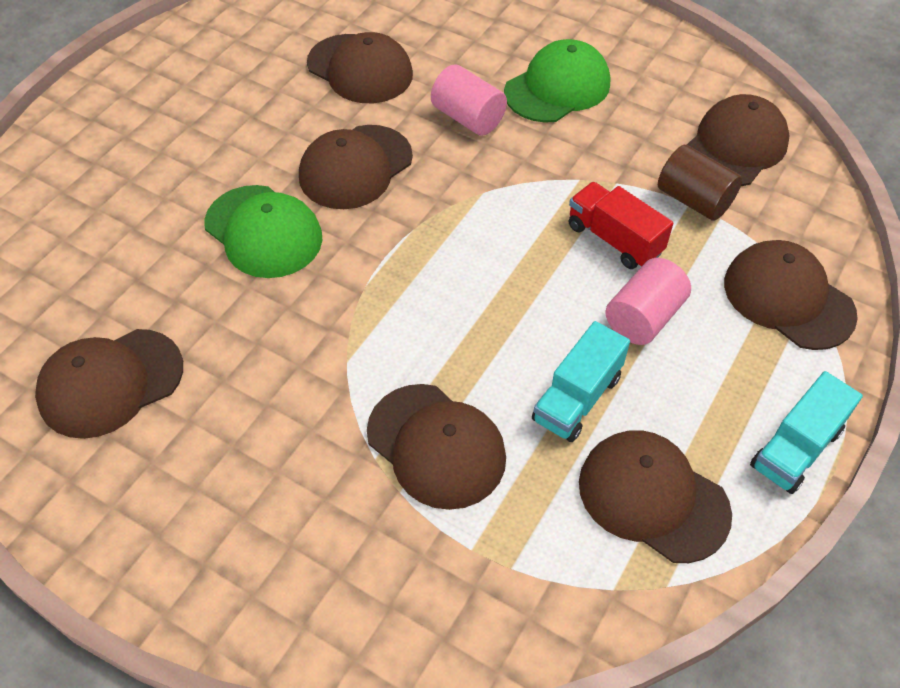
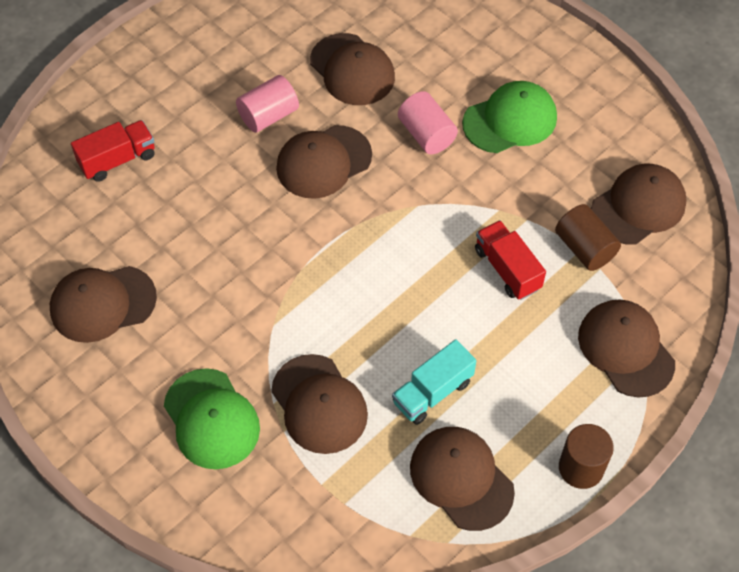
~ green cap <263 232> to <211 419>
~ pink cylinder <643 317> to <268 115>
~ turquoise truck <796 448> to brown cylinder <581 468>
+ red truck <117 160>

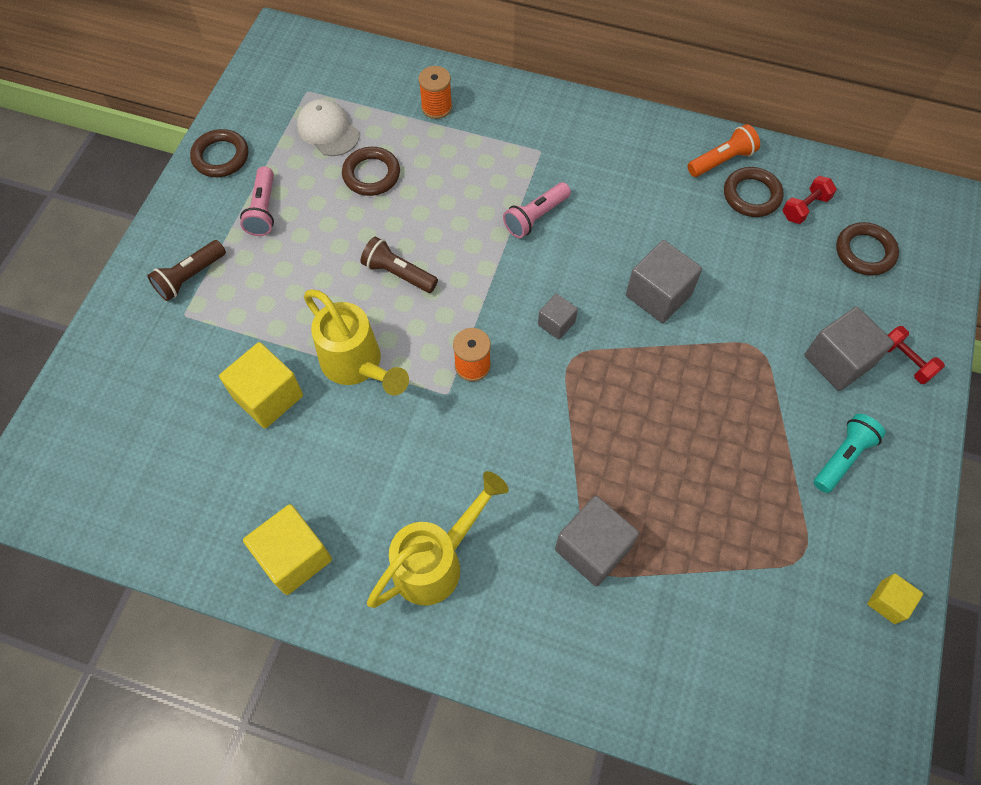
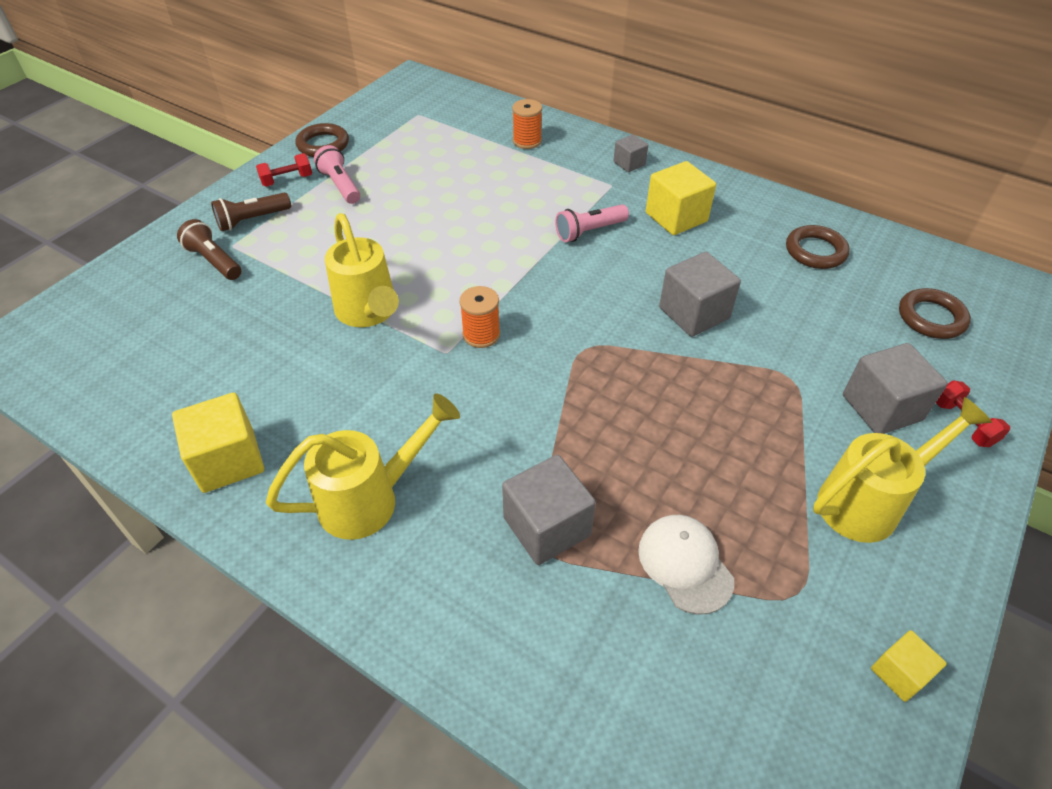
~ white cap <328 130> to <685 564>
- orange flashlight <722 160>
- brown ring <371 174>
~ pink flashlight <263 210> = <340 185> 135 degrees clockwise
~ red dumbbell <805 207> to <287 180>
~ brown flashlight <398 273> to <214 261>
~ grey cube <556 323> to <629 163>
~ yellow cube <268 396> to <676 217>
~ turquoise flashlight <843 457> to yellow watering can <869 501>

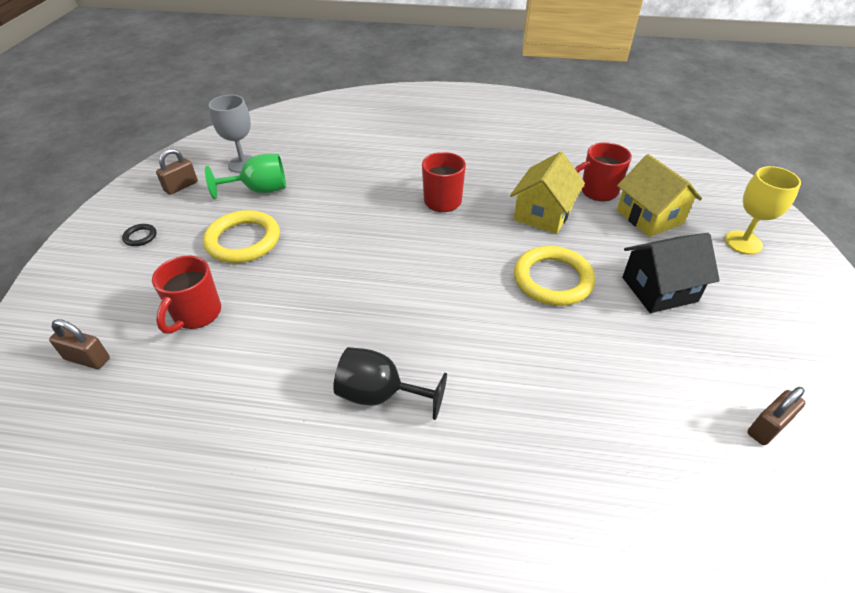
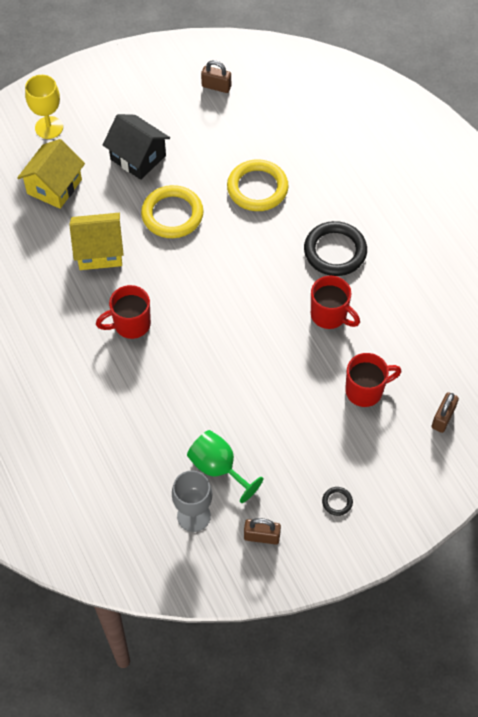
~ red mug <597 191> to <330 315>
~ yellow ring <243 240> to <257 188>
~ brown padlock <87 359> = <443 418> 45 degrees clockwise
~ black goblet <380 395> to black ring <335 251>

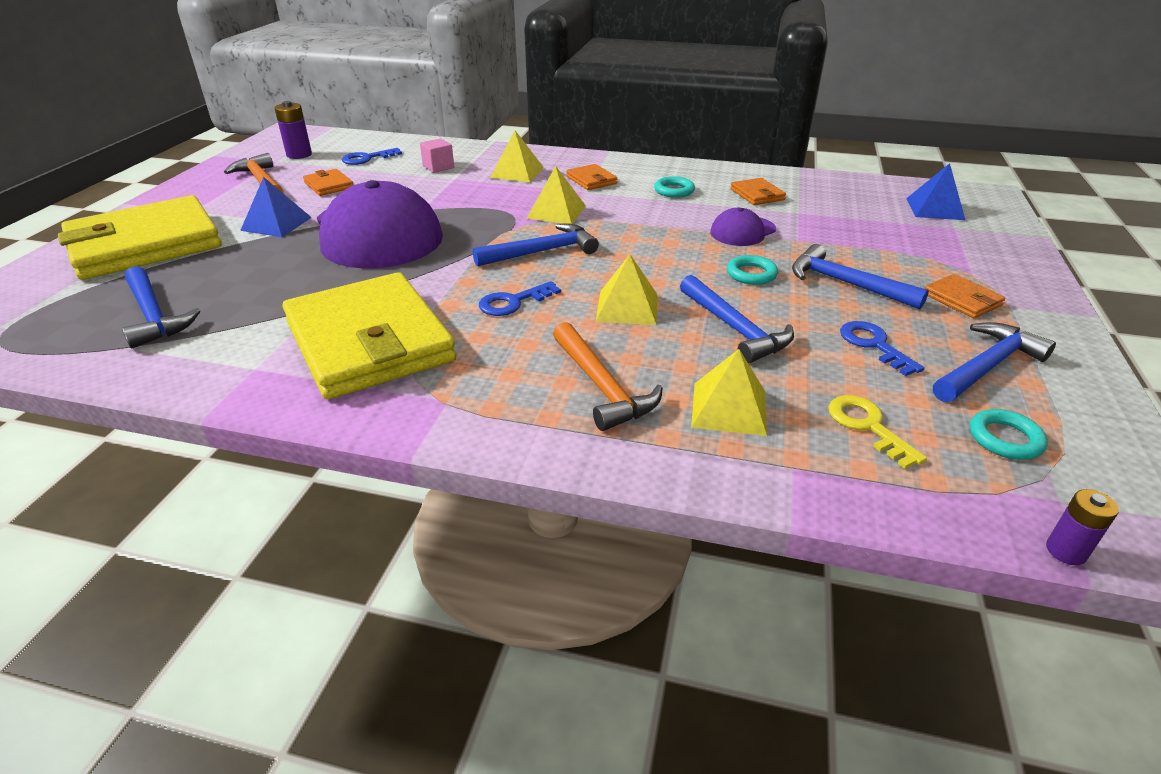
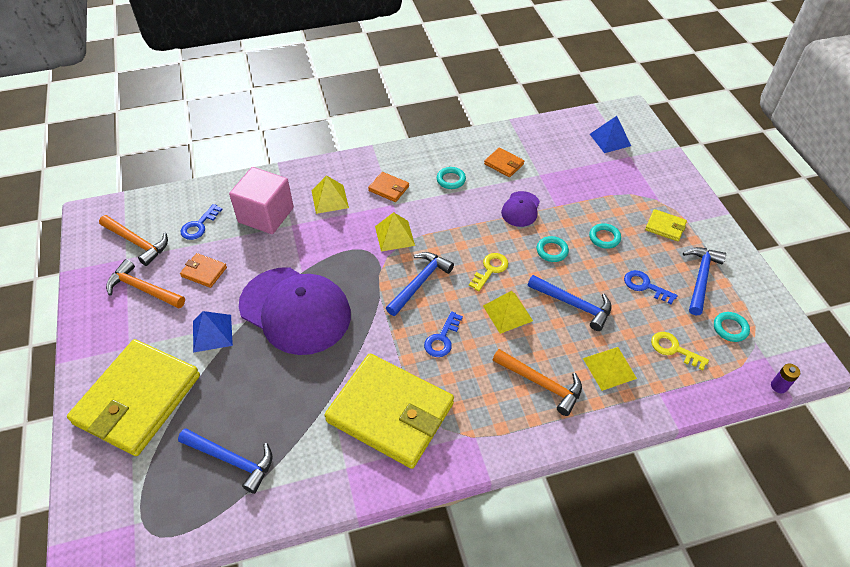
~ purple battery <299 155> to orange hammer <137 242>
~ pink cube <438 167> = <266 215> x2.15
~ blue hammer <846 284> to turquoise ring <604 238>
~ orange wallet <962 299> to yellow wallet <665 227>
+ yellow key <490 269>

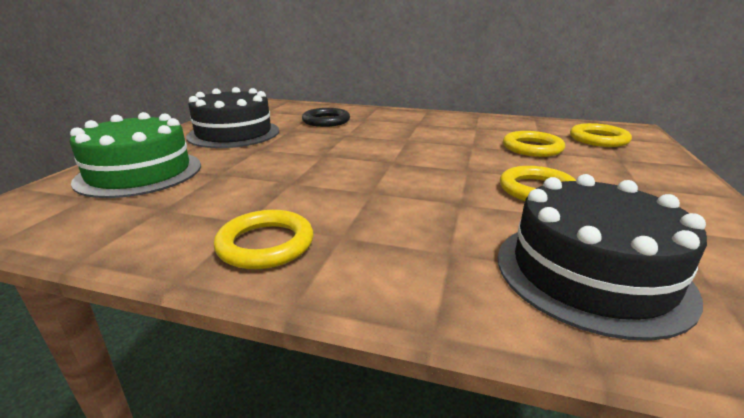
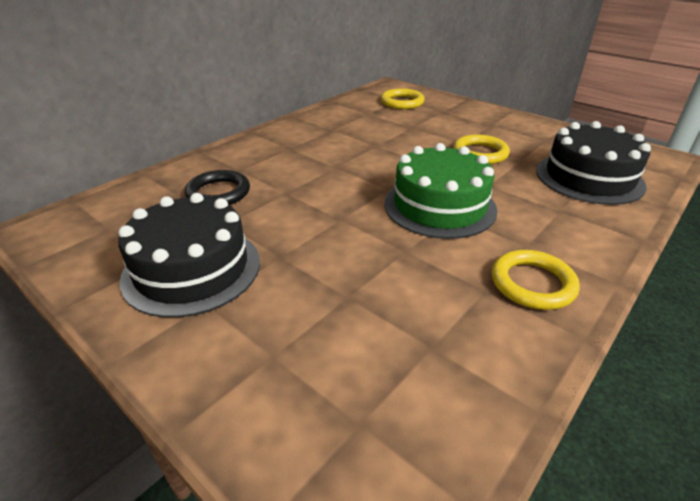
~ green cake <140 173> to <439 206>
- yellow ring <532 148>

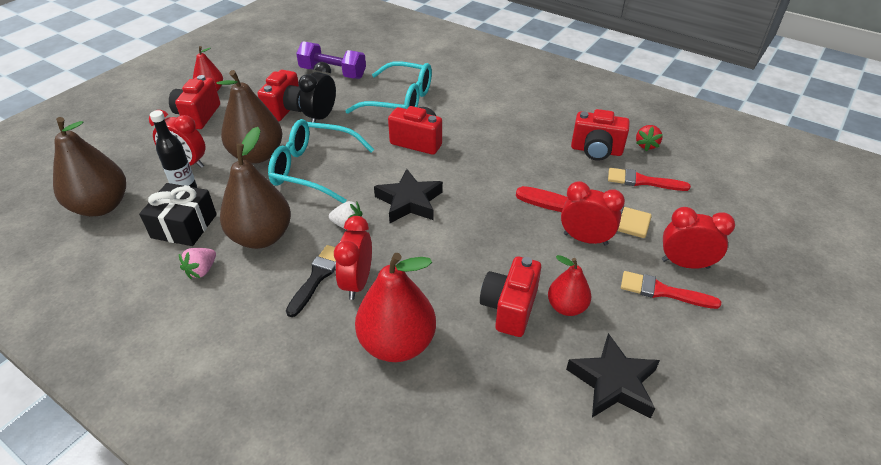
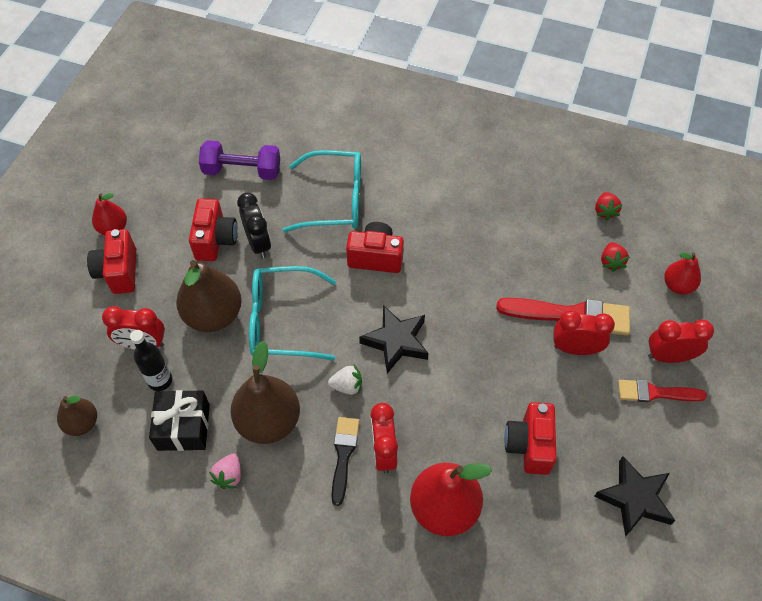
~ black clock <321 117> = <258 243> 150 degrees clockwise
- red camera <596 151>
~ brown pear <101 206> = <82 423> x0.57
~ red brush <642 181> to red strawberry <611 262>
~ red pear <566 307> to <677 285>

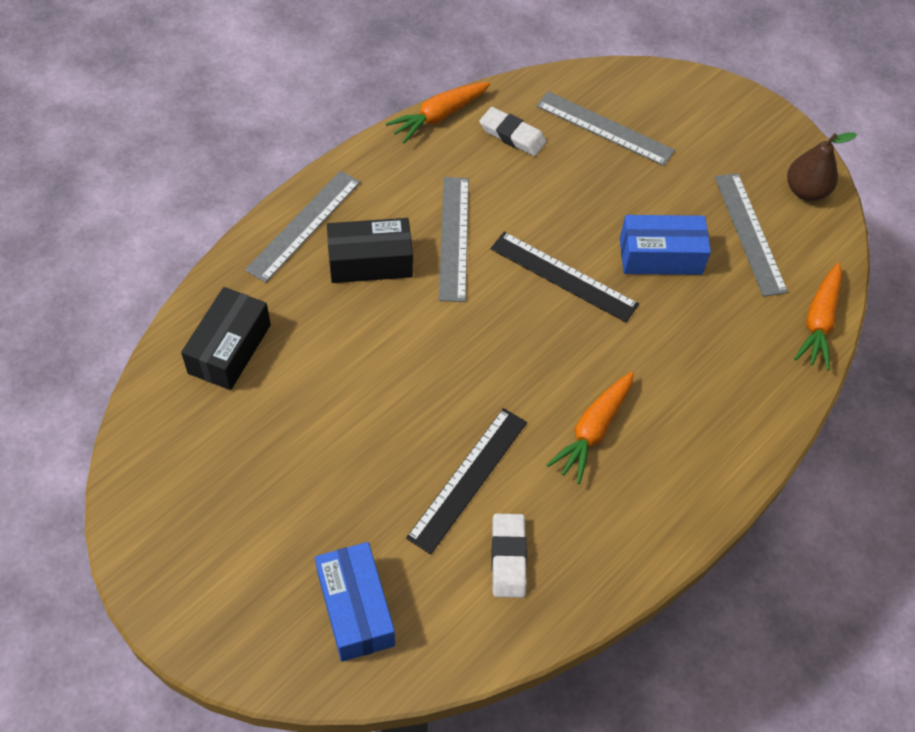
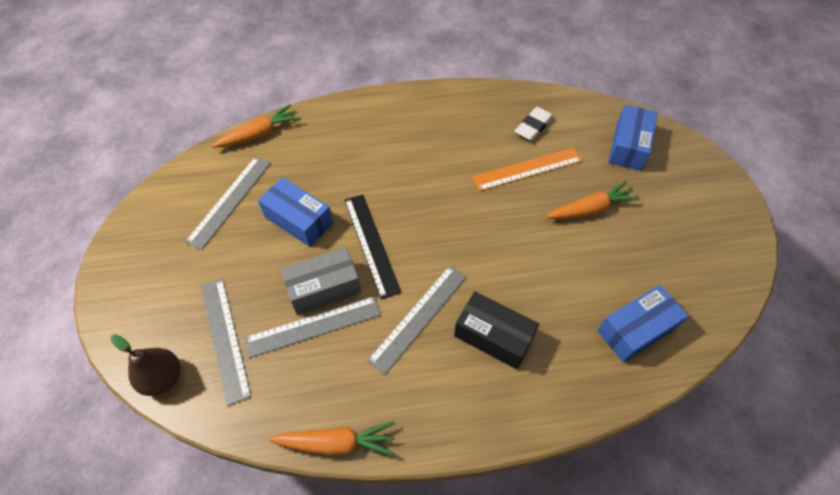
- white eraser <512 135>
~ brown pear <806 191> to <163 378>
~ grey ruler <304 225> to <313 326>
~ black box <229 349> to blue box <636 330>
~ orange carrot <592 431> to <591 209>
~ black ruler <468 479> to orange ruler <527 169>
+ grey box <324 288>

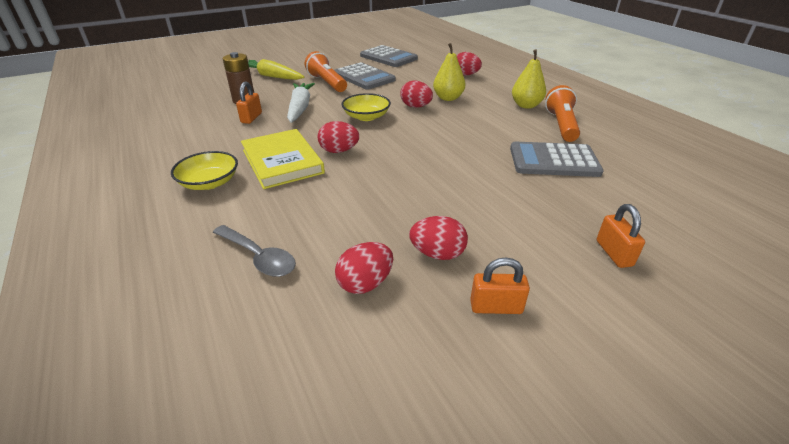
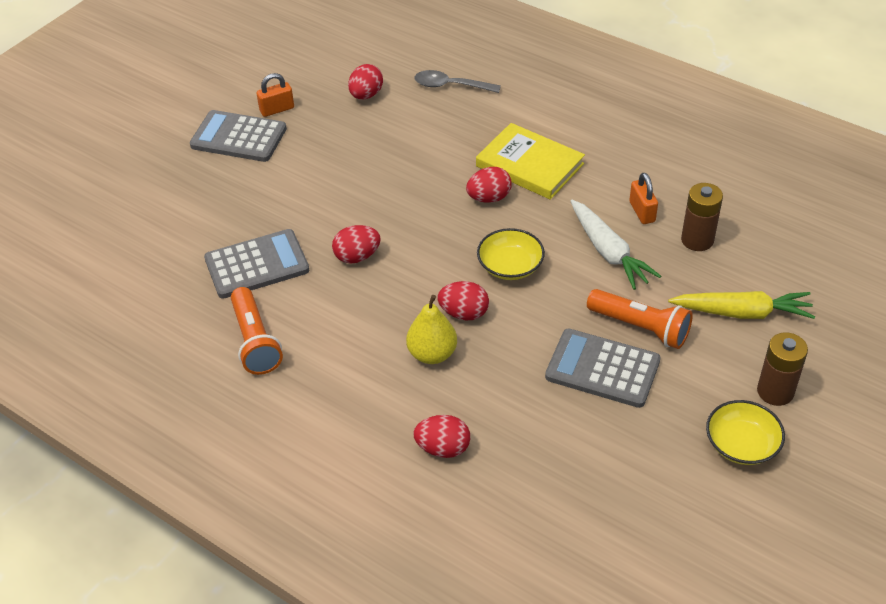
~ grey calculator <388 57> to <238 137>
- yellow pear <526 105>
~ yellow bowl <209 182> to <741 444>
- orange padlock <614 253>
~ red egg <437 254> to <357 256>
+ brown battery <775 391>

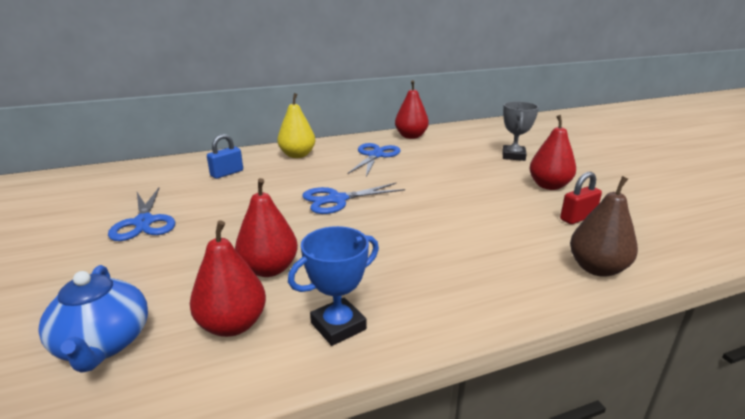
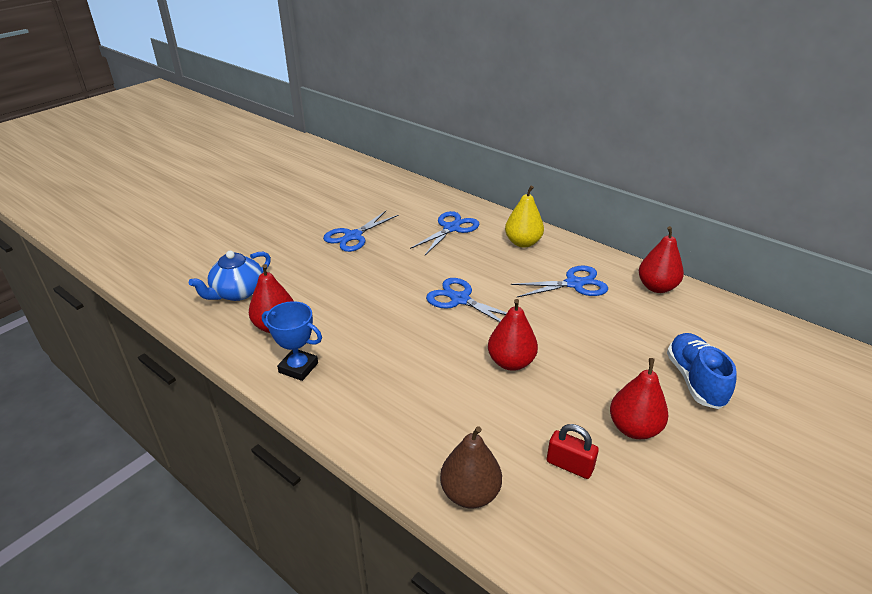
~ grey trophy <513 156> to blue shoe <695 380>
~ blue padlock <227 173> to blue scissors <451 228>
~ red pear <269 269> to <511 362>

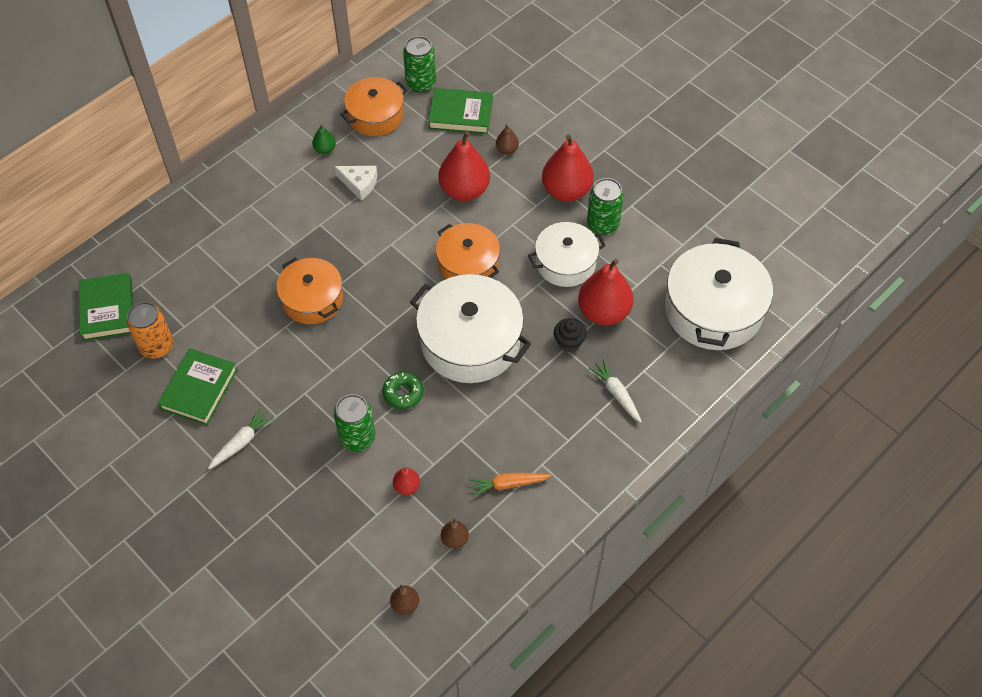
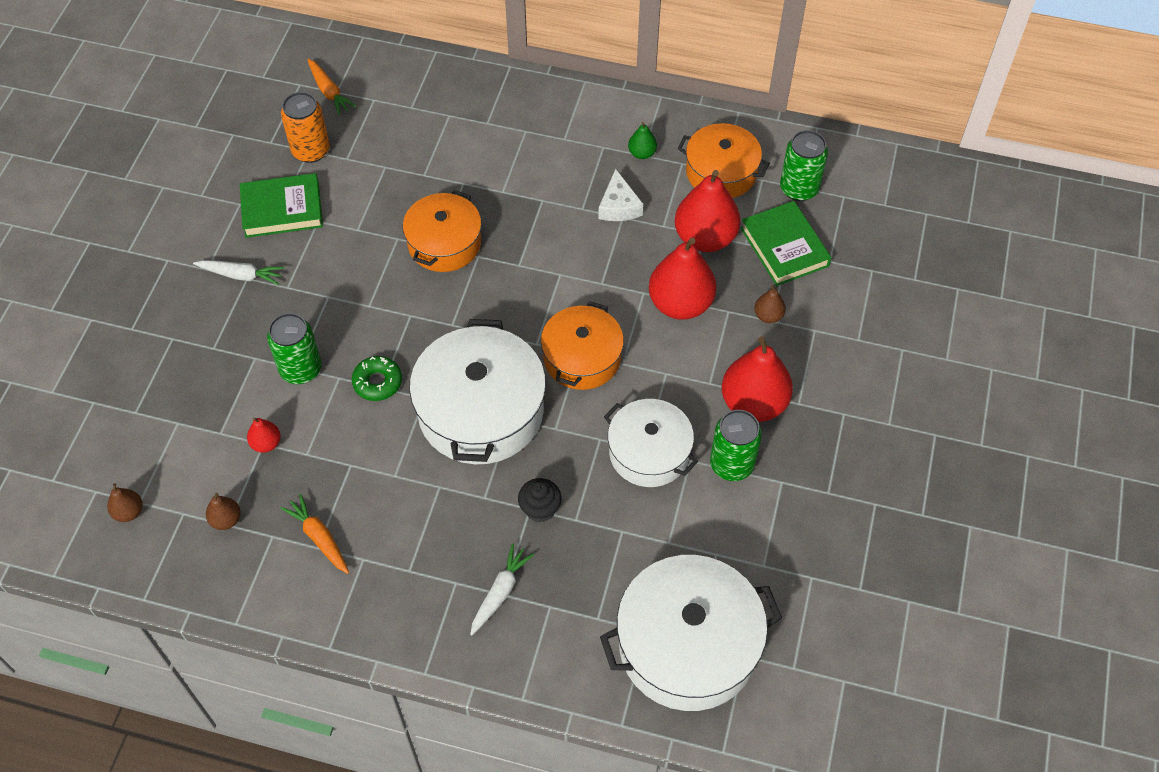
~ red pear <603 312> to <705 238>
~ green book <108 309> to orange carrot <329 92>

